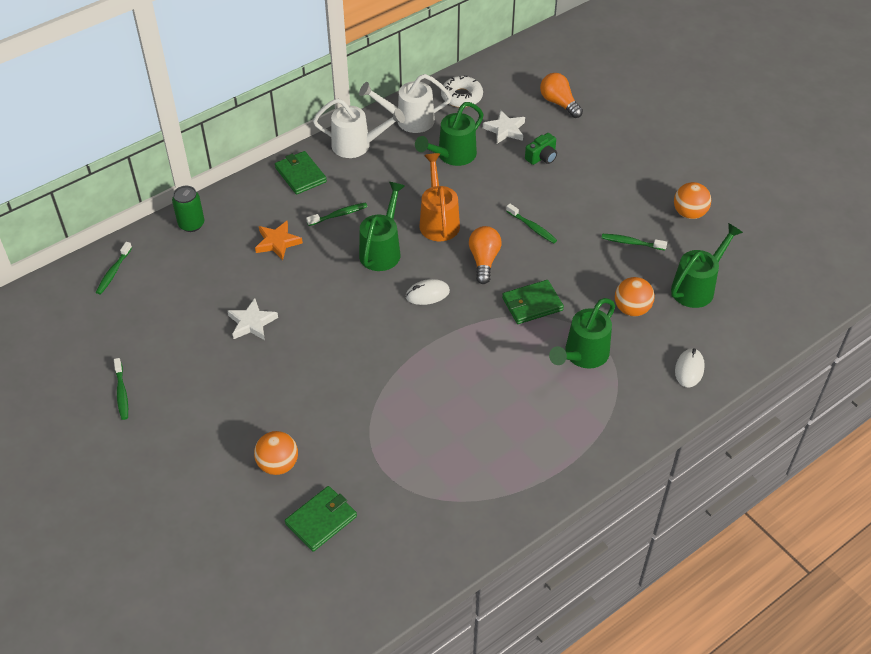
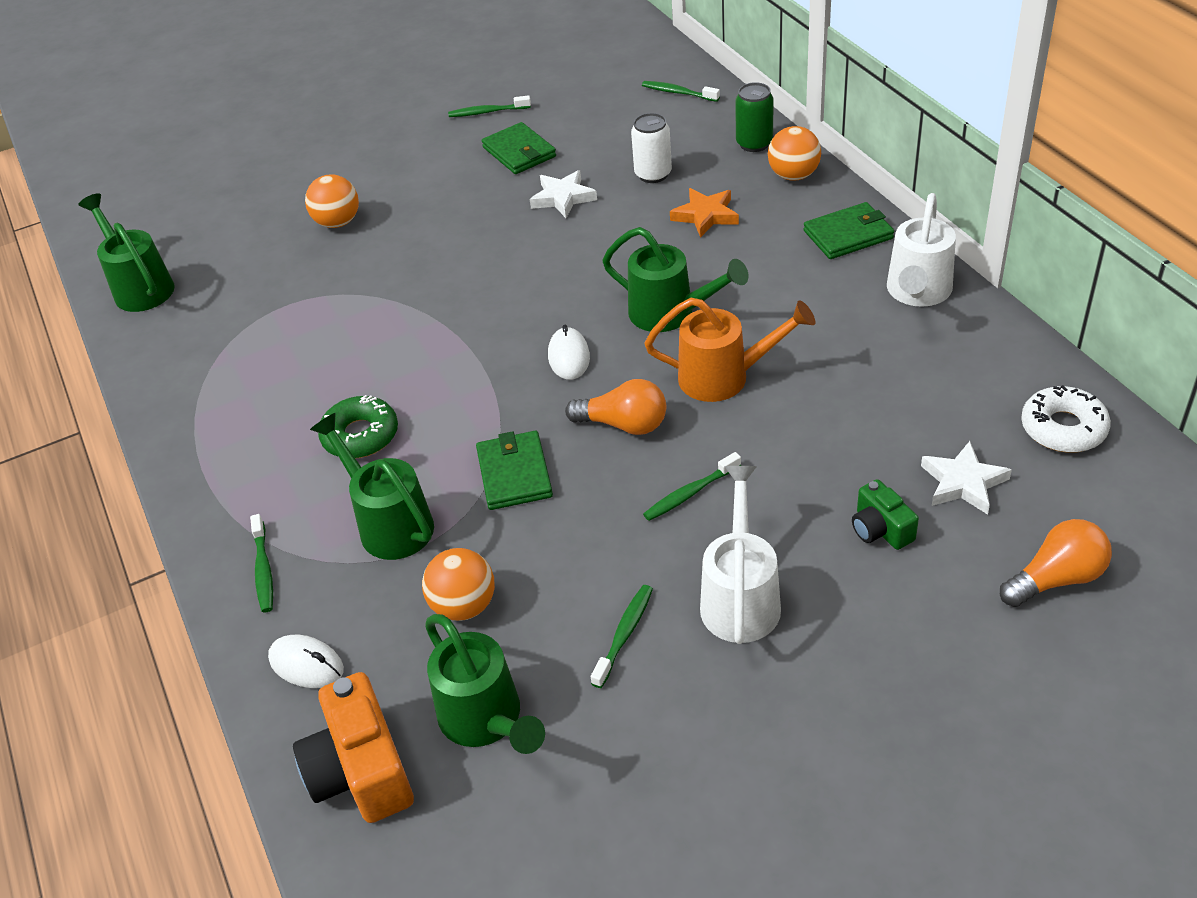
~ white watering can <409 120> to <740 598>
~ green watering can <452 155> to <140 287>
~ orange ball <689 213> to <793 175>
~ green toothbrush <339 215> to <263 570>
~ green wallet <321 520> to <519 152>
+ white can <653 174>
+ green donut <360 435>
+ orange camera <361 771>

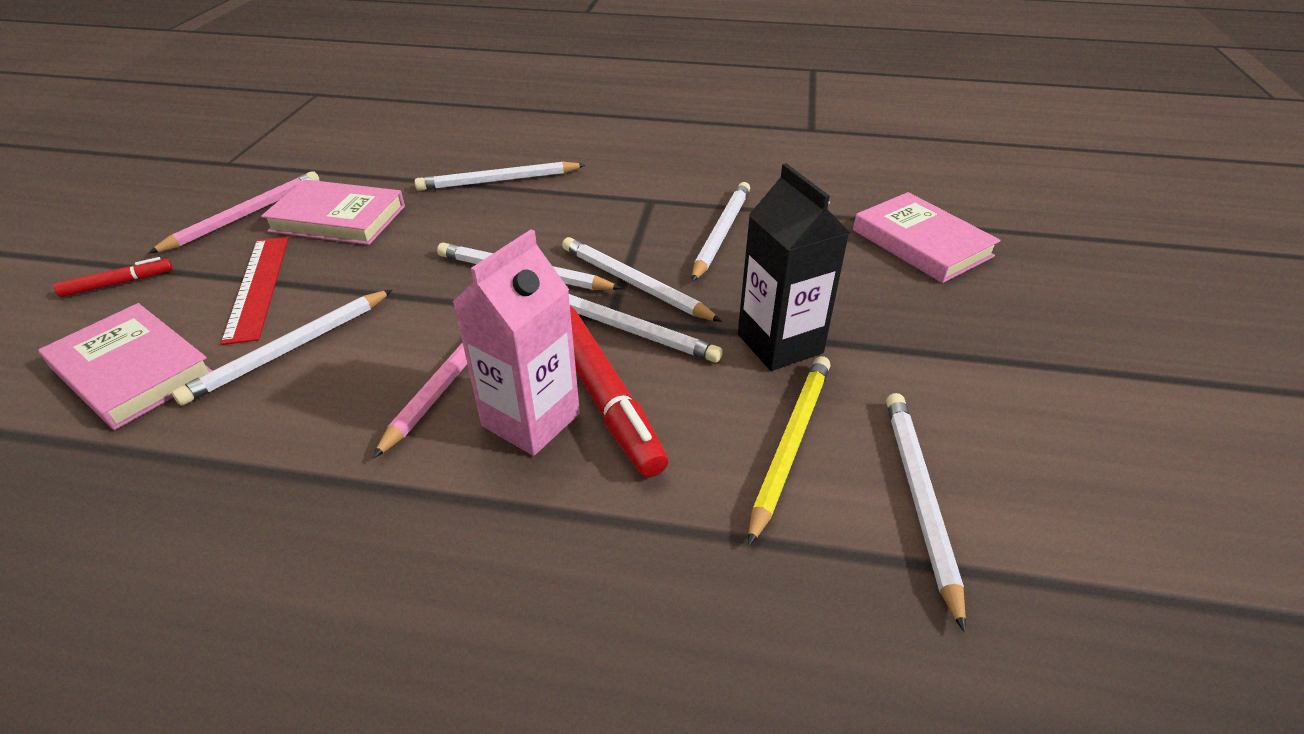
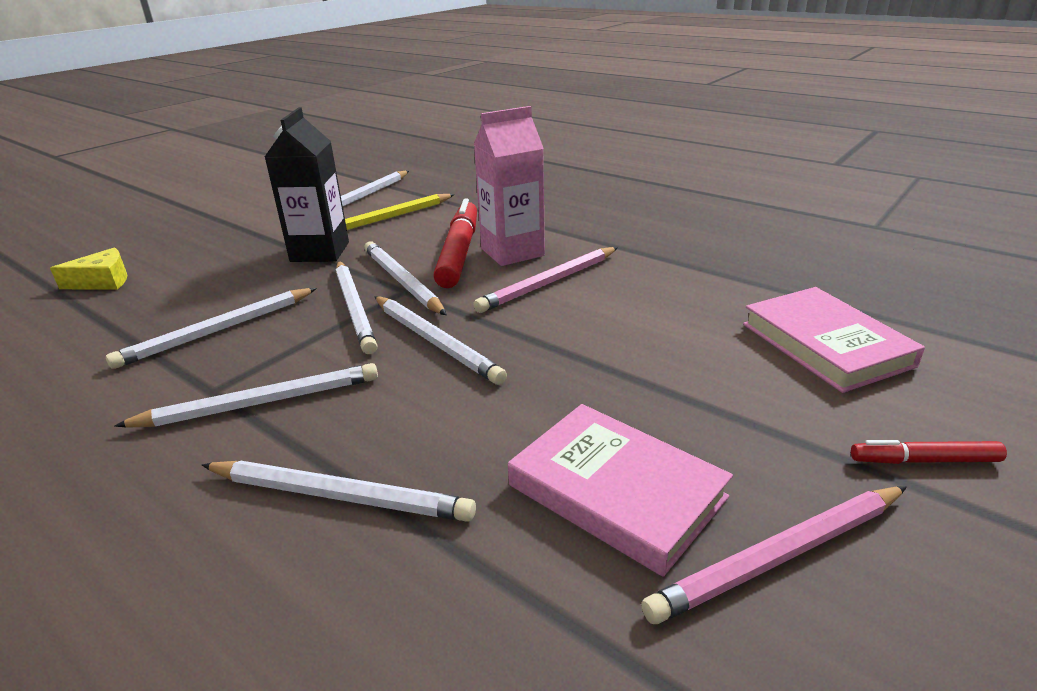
~ pink book <921 243> to yellow cheese <103 281>
- red ruler <257 287>
~ white pencil <290 349> to <260 403>

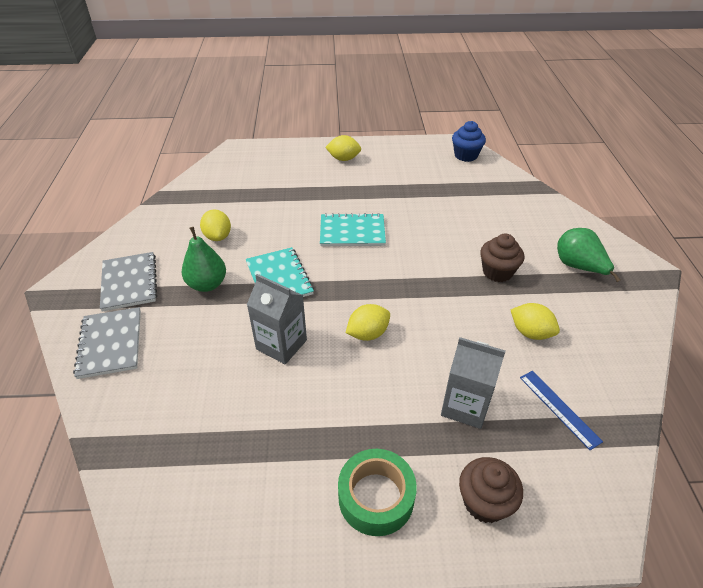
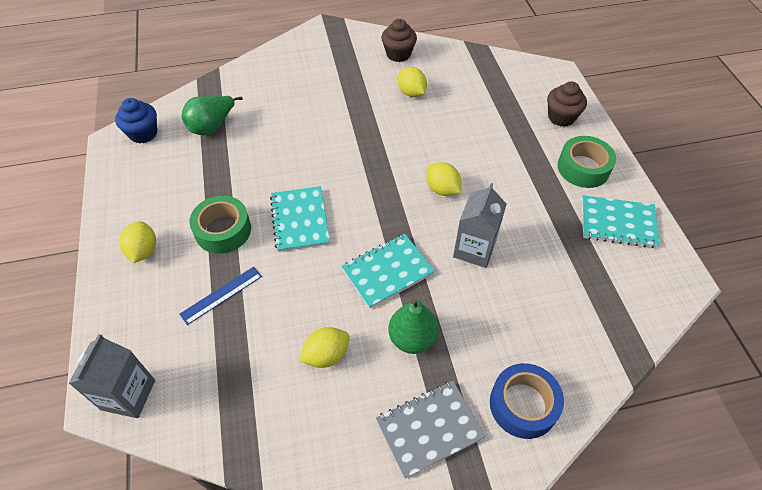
~ green pear <578 267> to <212 126>
~ brown cupcake <497 272> to <398 54>
~ yellow lemon <530 332> = <411 93> 60 degrees counterclockwise
~ grey notebook <110 343> to blue tape <523 405>
~ grey carton <465 406> to <128 395>
~ blue ruler <559 408> to <221 295>
+ turquoise notebook <618 223>
+ green tape <223 230>

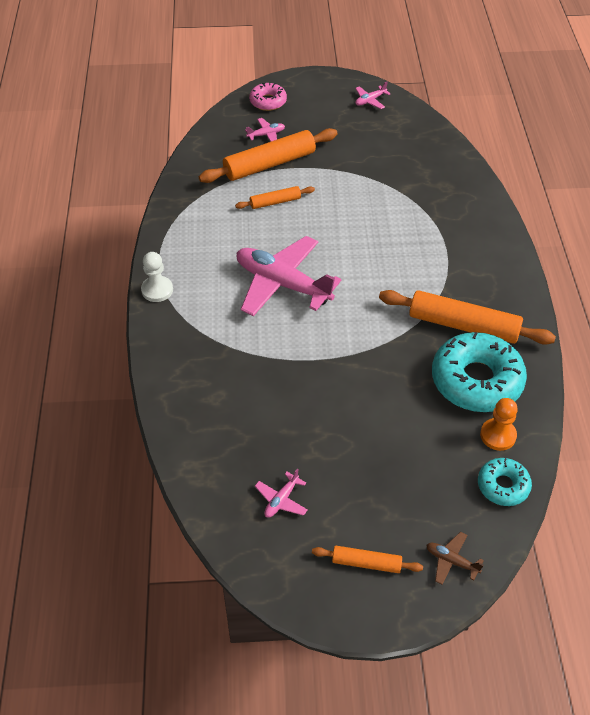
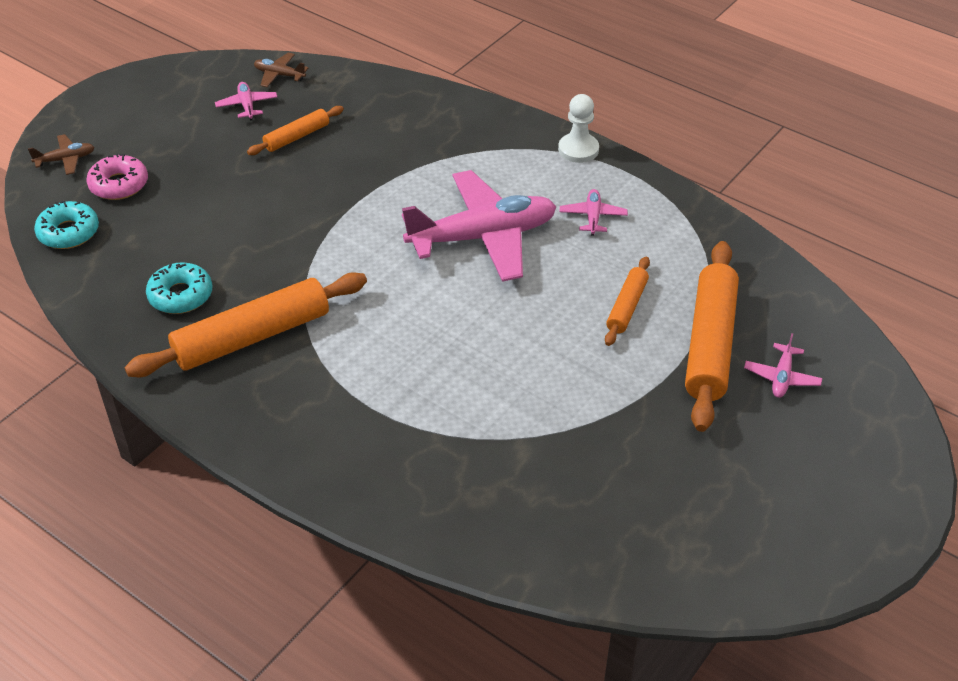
~ pink plane <370 100> to <593 217>
~ pink donut <268 101> to <119 185>
~ turquoise donut <476 380> = <181 295> x0.53
- orange pawn <498 435>
~ orange rolling pin <366 563> to <297 137>
+ brown plane <279 75>

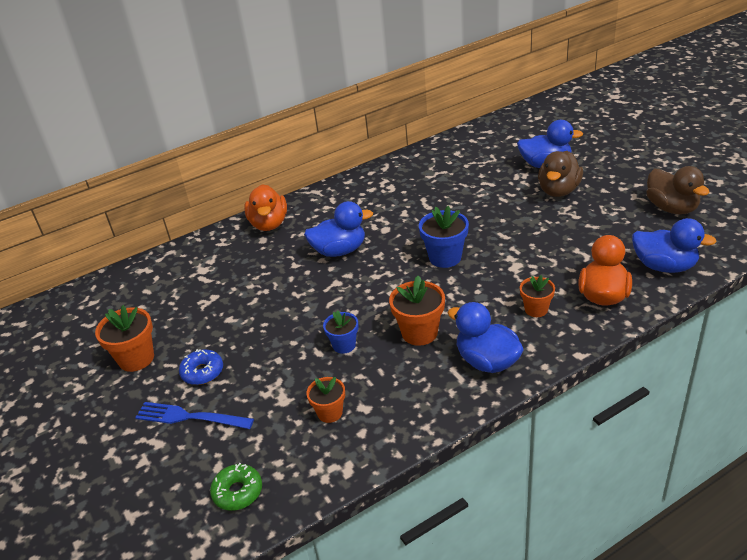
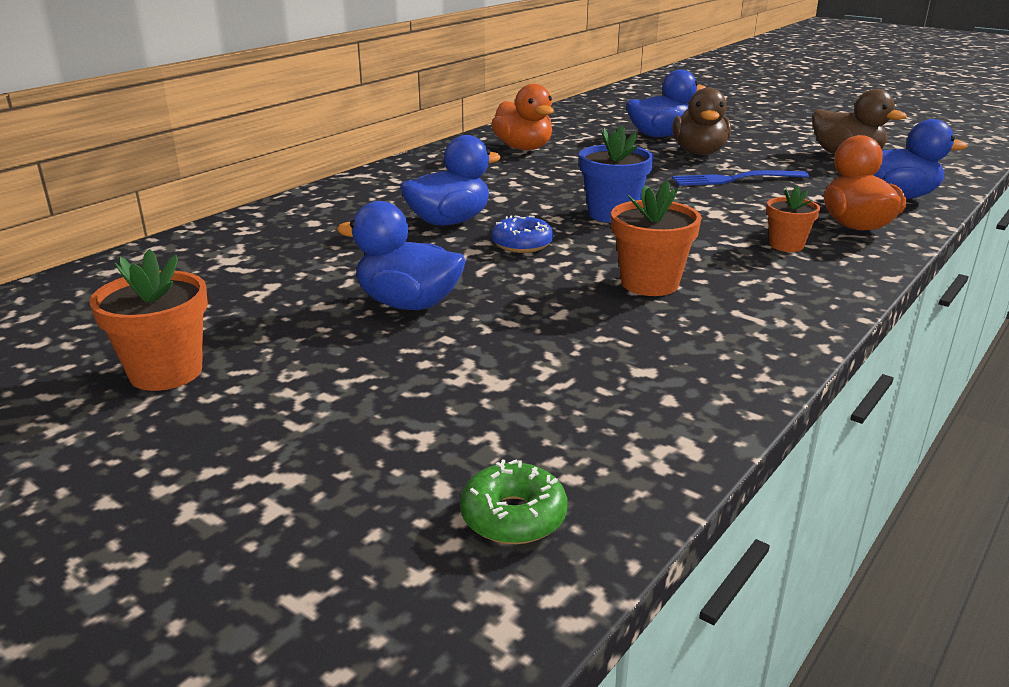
~ orange duck <269 224> to <523 148>
~ blue duck <487 361> to <408 304>
- blue flower pot <344 345>
~ blue donut <202 372> to <522 244>
- orange flower pot <330 413>
~ blue fork <189 417> to <734 179>

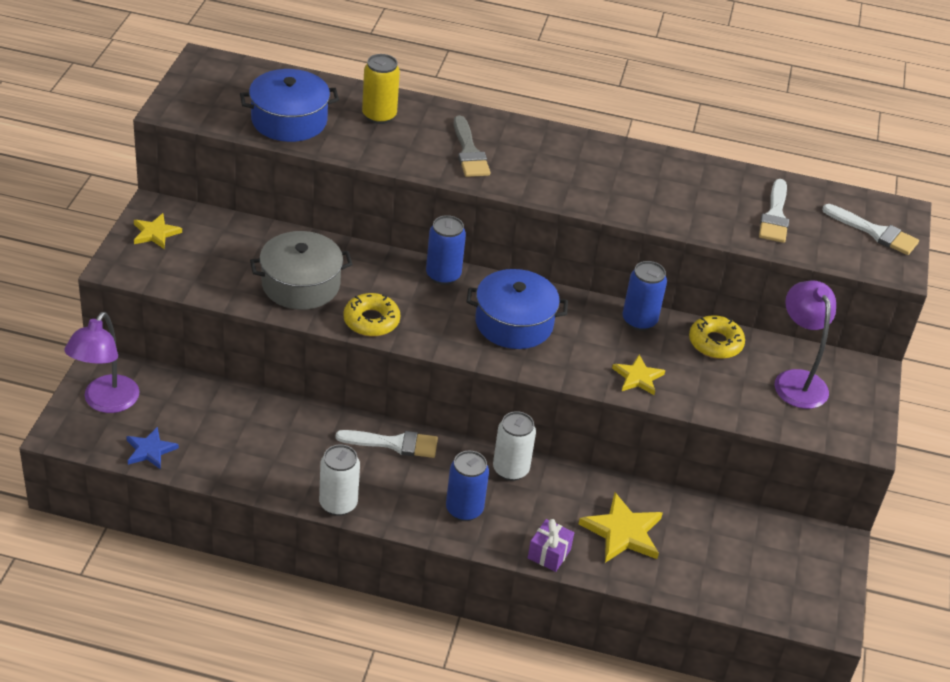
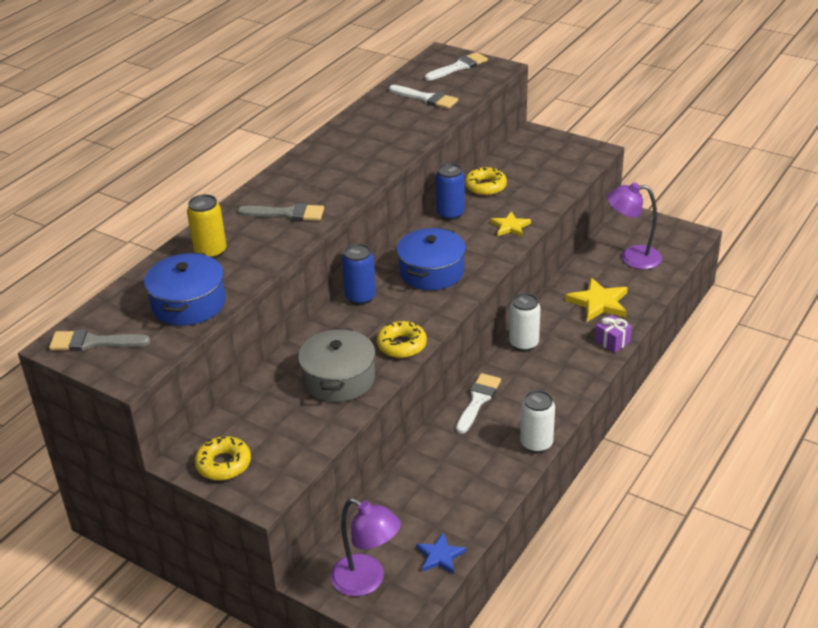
~ yellow star <155 233> to yellow donut <223 464>
~ purple lamp <796 380> to <632 257>
- blue can <464 509>
+ grey brush <93 342>

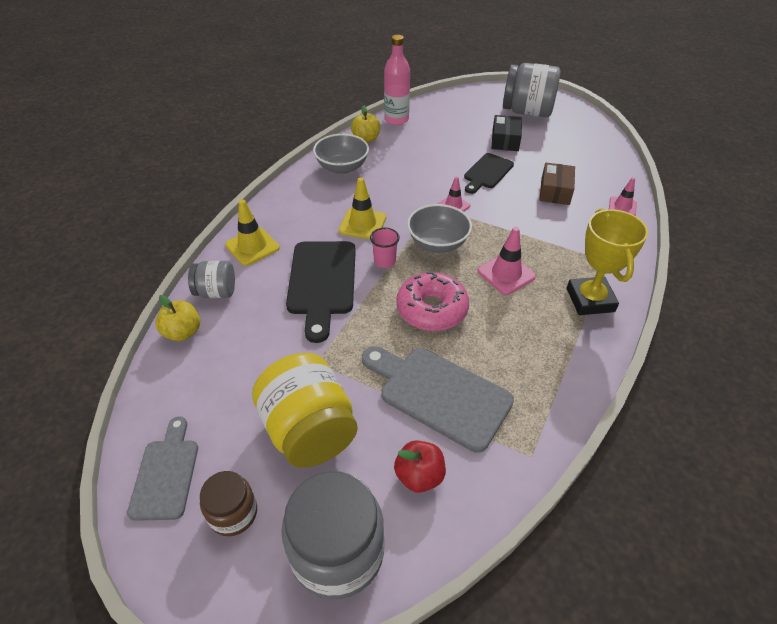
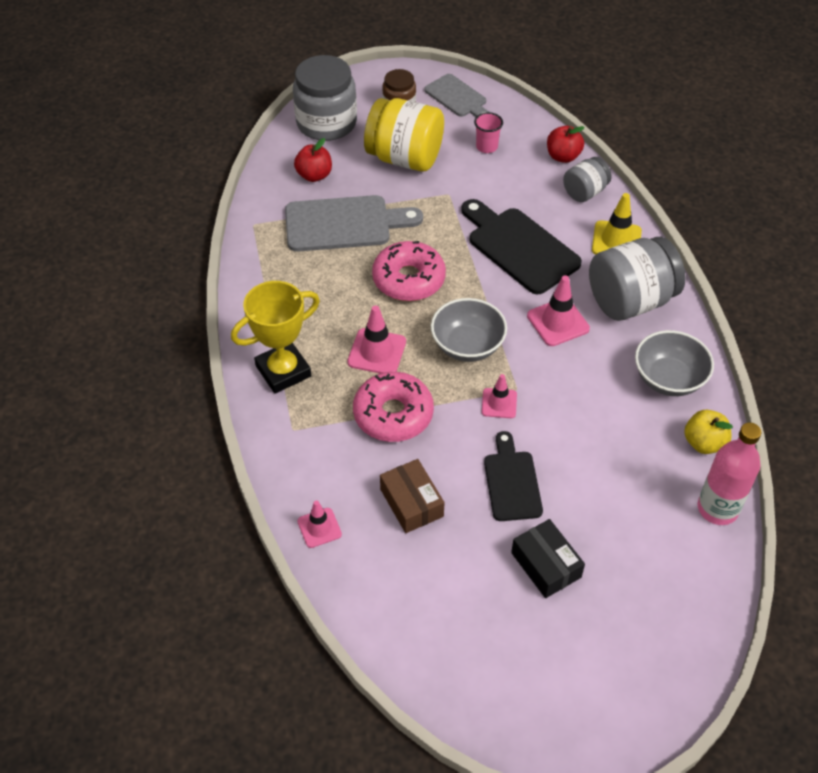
~ grey jar <527 112> to <630 301>
~ yellow traffic cone <362 224> to pink traffic cone <558 322>
~ yellow trophy <590 300> = <283 371> 75 degrees counterclockwise
~ pink cup <384 261> to <486 147>
~ yellow apple <183 332> to red apple <563 156>
+ pink donut <393 414>

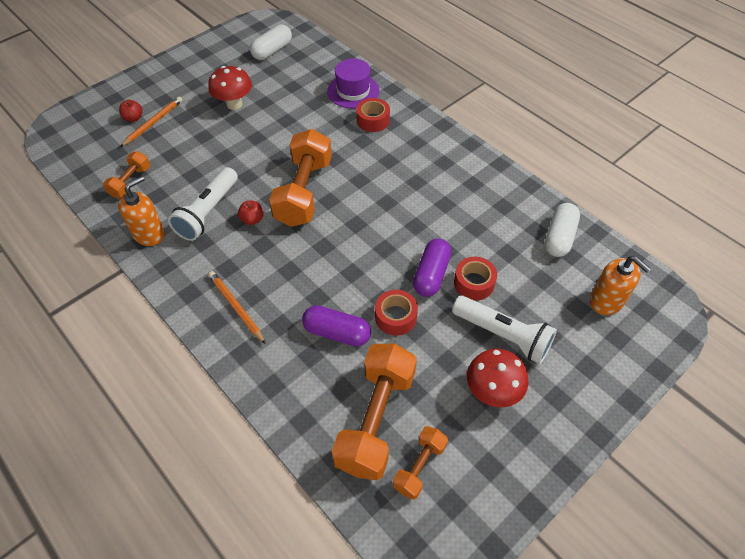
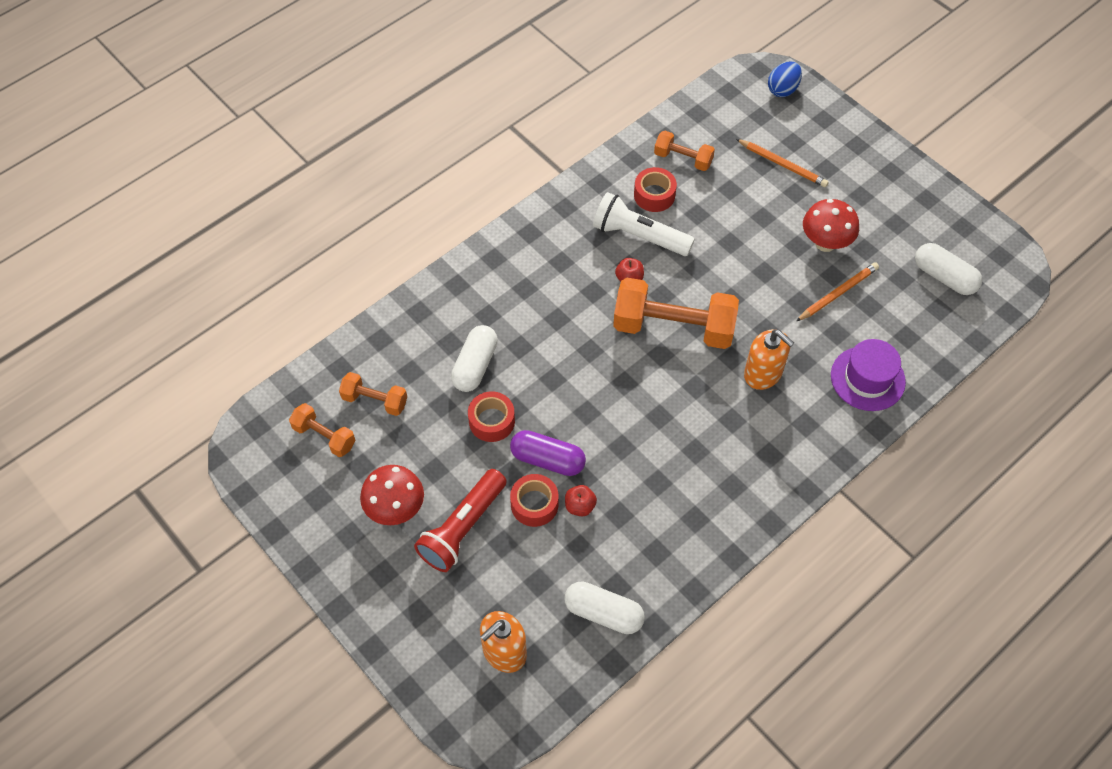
~ red tape <373 120> to <654 195>
~ red apple <133 118> to <580 506>
~ orange soap dispenser <149 234> to <763 373>
~ orange pencil <236 307> to <838 293>
~ white flashlight <503 335> to red flashlight <462 528>
~ purple capsule <337 332> to white capsule <475 366>
~ orange dumbbell <376 420> = <375 400> x0.52
+ blue egg <782 89>

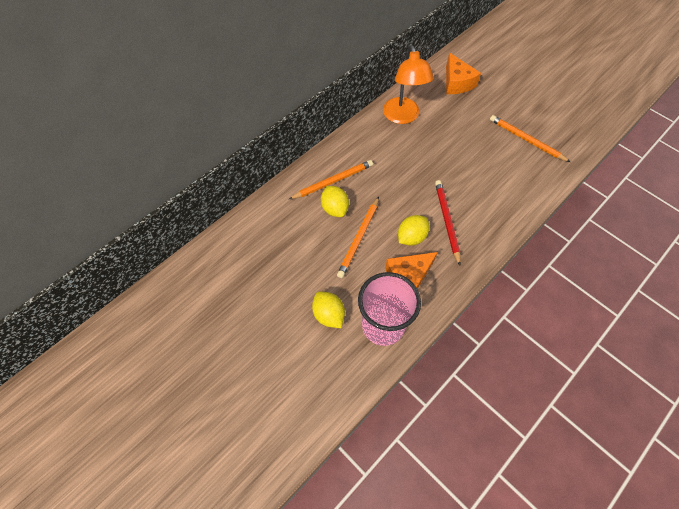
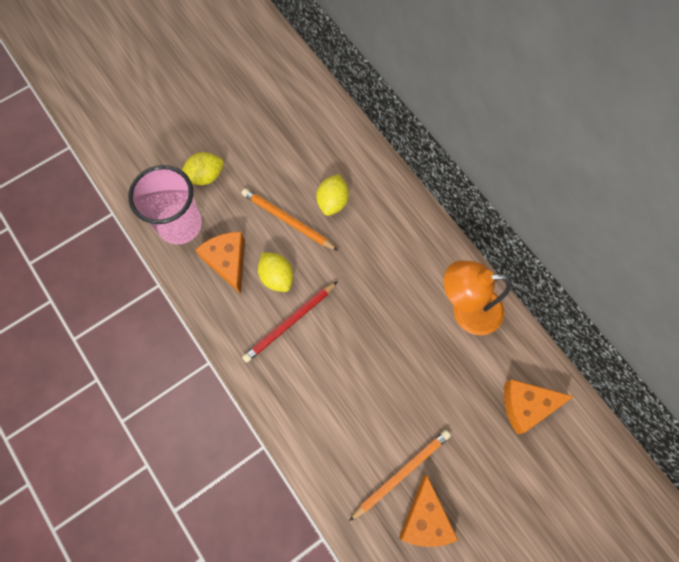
- orange pencil <333 181>
~ red pencil <446 221> = <290 323> 135 degrees clockwise
~ yellow lemon <334 208> = <332 202> 60 degrees counterclockwise
+ orange cheese <425 519>

